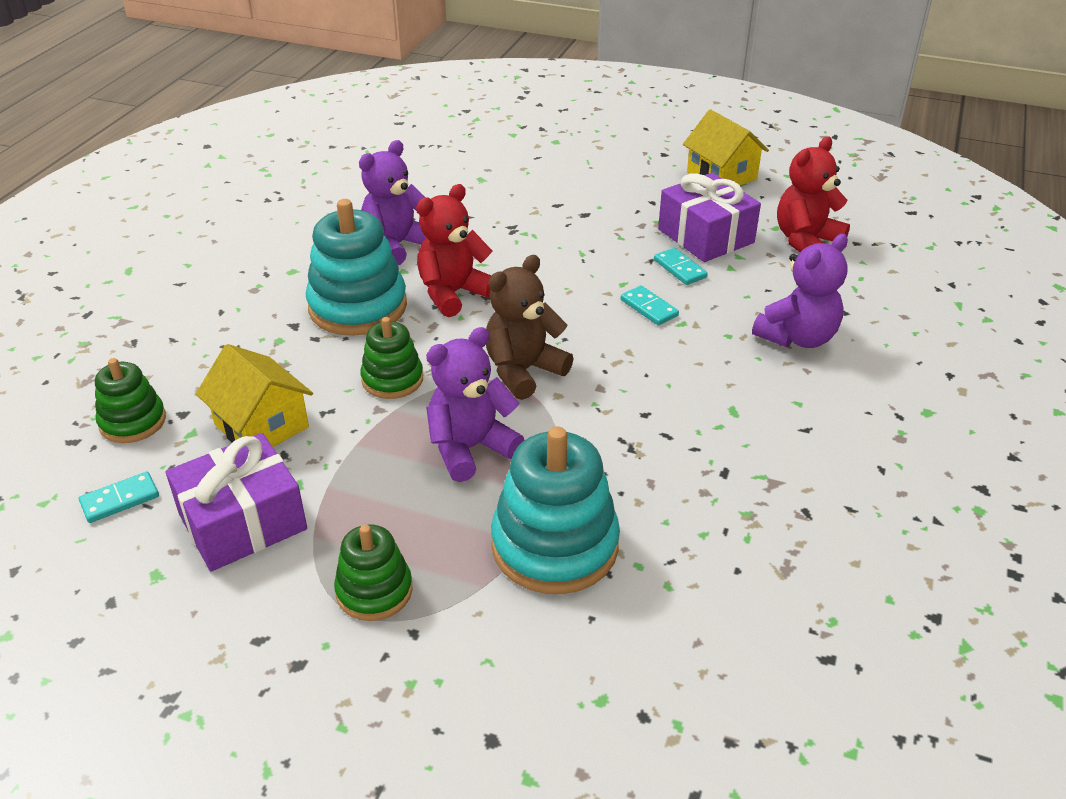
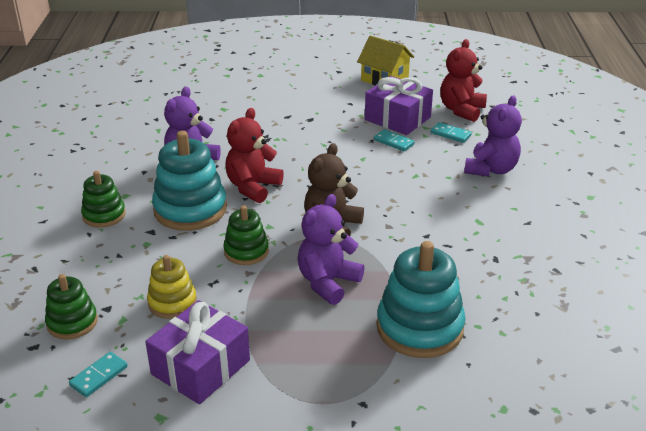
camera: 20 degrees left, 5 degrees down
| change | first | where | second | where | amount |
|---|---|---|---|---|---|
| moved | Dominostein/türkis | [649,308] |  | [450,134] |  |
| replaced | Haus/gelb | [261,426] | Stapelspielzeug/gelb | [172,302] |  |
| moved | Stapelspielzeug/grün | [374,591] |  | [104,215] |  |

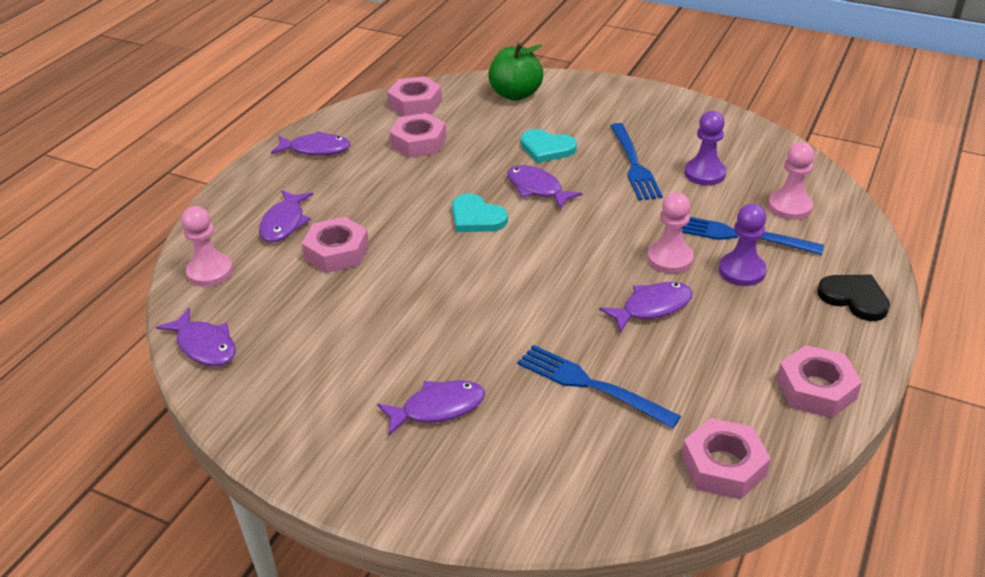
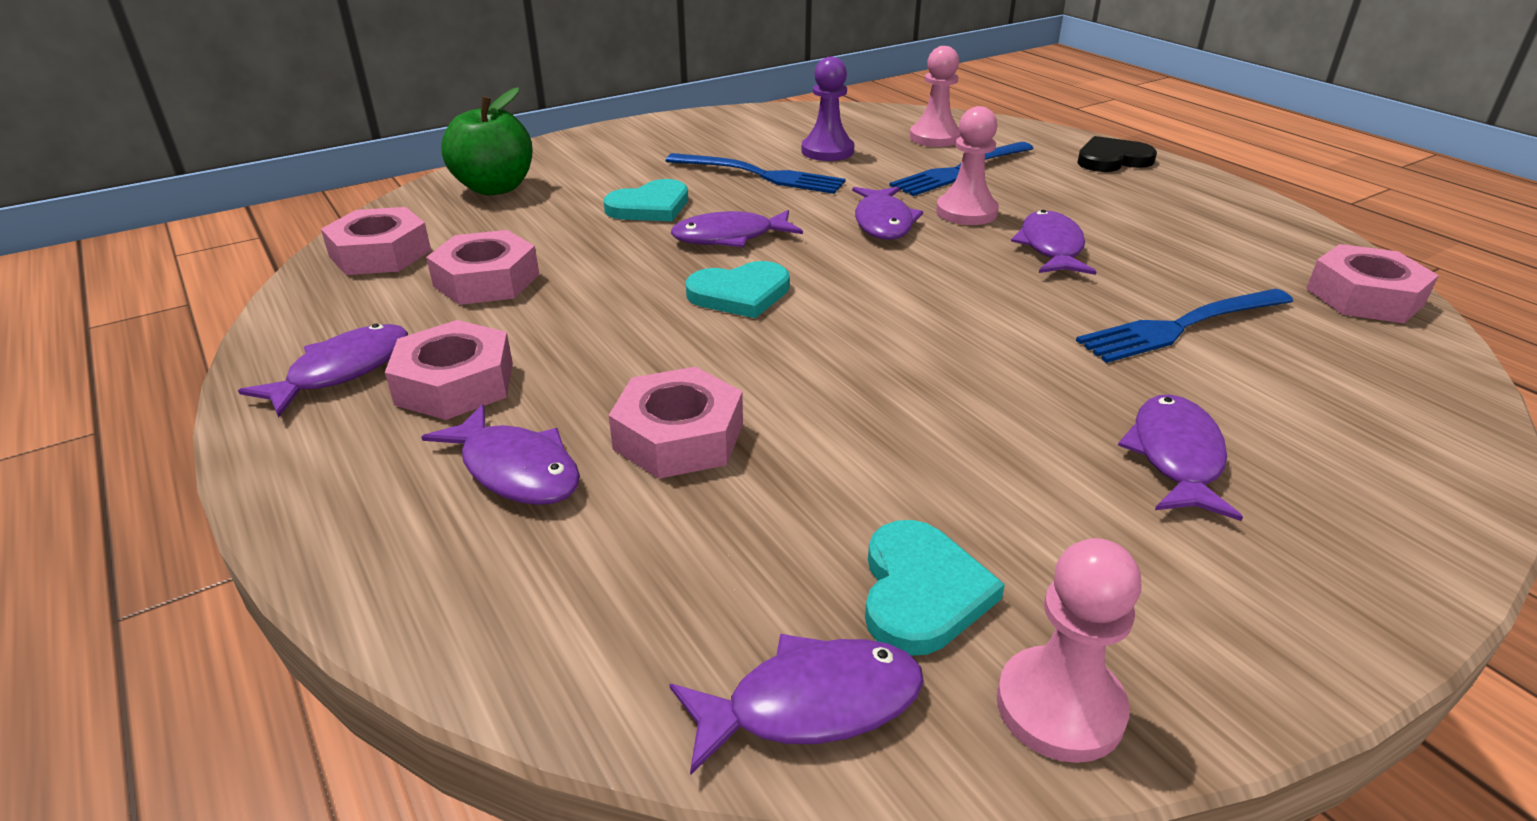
camera: 60 degrees left, 5 degrees down
| change | first | where | second | where | amount |
|---|---|---|---|---|---|
| removed | Bauer/lila | [742,271] |  |  |  |
| moved | Bauer/rosa | [210,271] |  | [1060,707] |  |
| moved | Sechskantmutter/rosa | [816,389] |  | [455,383] |  |
| added |  |  | Fisch/lila | [883,222] |  |
| added |  |  | Herz/türkis | [921,592] |  |

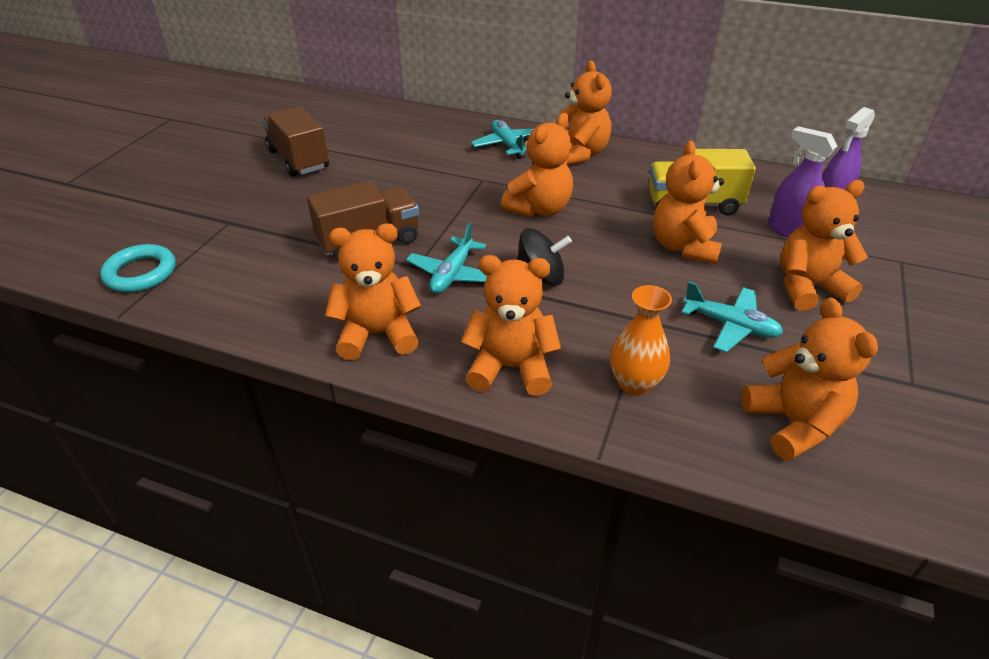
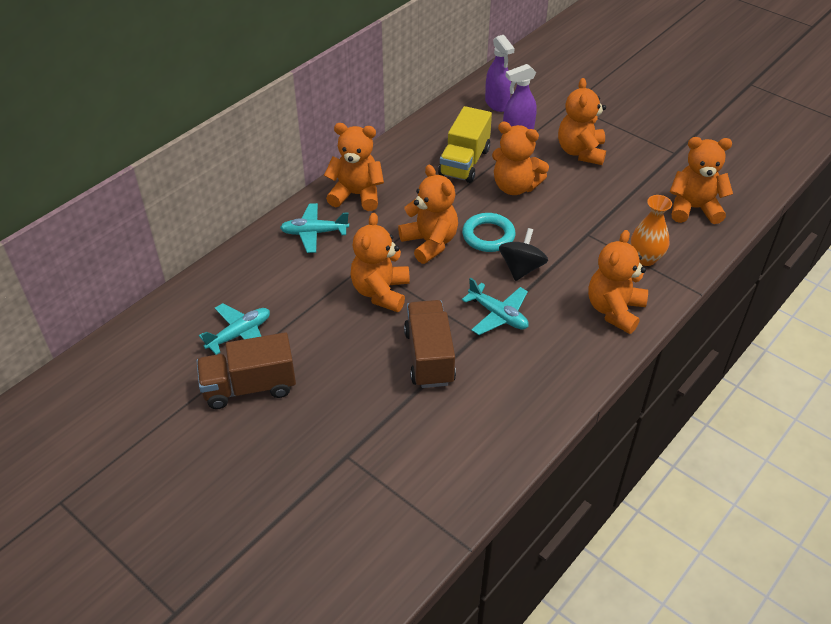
camera: 70 degrees left, 5 degrees up
| change | first | where | second | where | amount |
|---|---|---|---|---|---|
| moved | Teddybär/orange | [378,334] |  | [381,292] |  |
| moved | Ring/türkis | [141,273] |  | [488,236] |  |
| moved | Flugzeug/türkis | [730,325] |  | [239,334] |  |

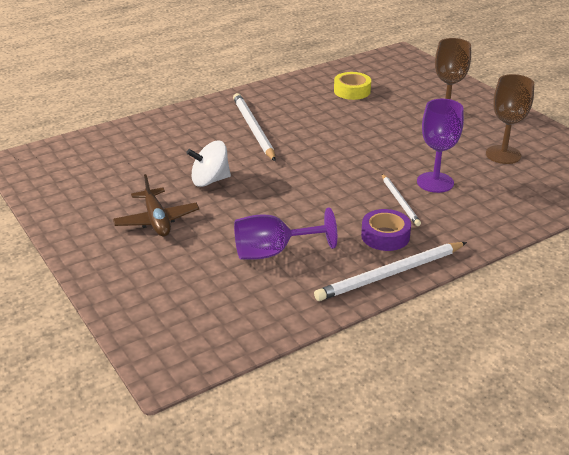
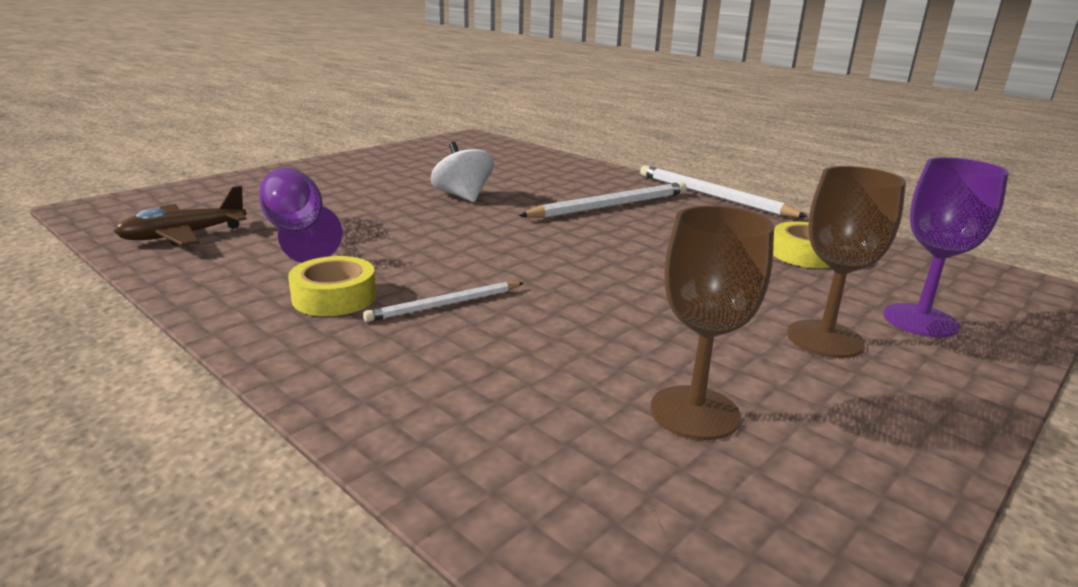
camera: 75 degrees right, 10 degrees down
| change | first | where | second | where | amount |
|---|---|---|---|---|---|
| moved | Kelch/lila | [435,182] |  | [920,320] |  |
| moved | Flugzeug/braun | [156,220] |  | [184,236] |  |
| recoloured | Klebeband/lila | [385,236] | Klebeband/gelb | [334,297] |  |
| moved | Bleistift/weiß | [390,274] |  | [712,196] |  |

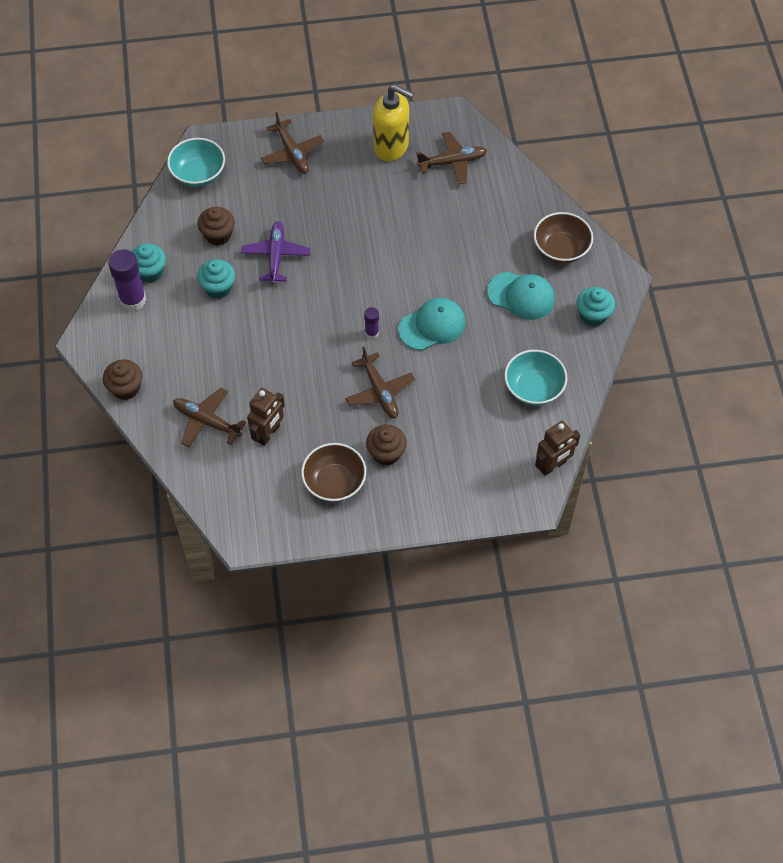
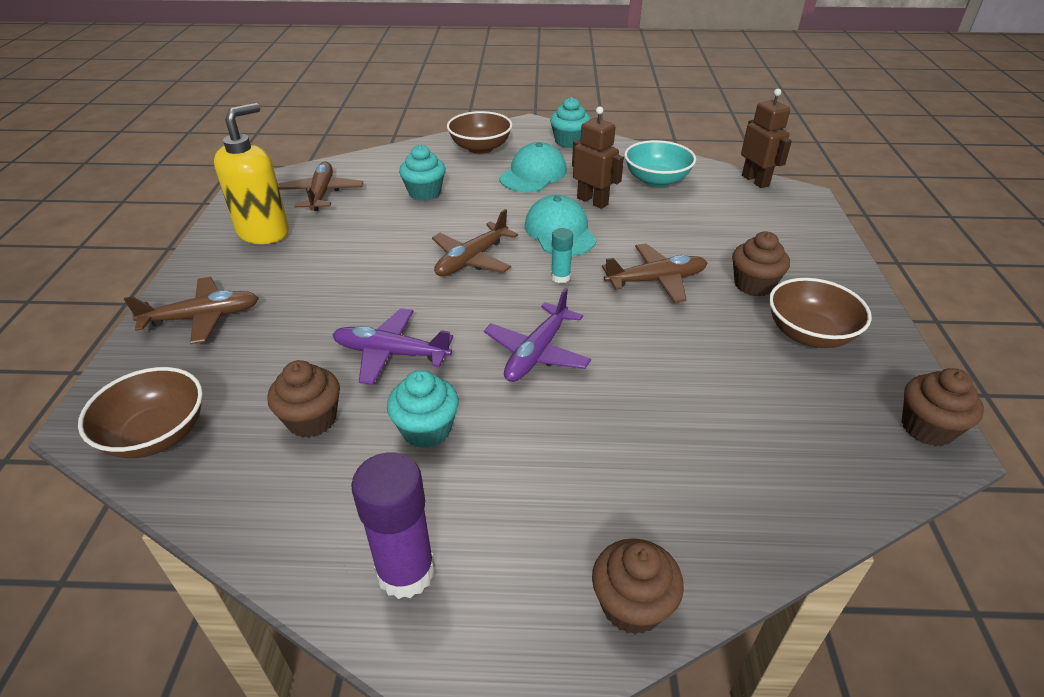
camera: 80 degrees left, 20 degrees down
| change | first | where | second | where | amount |
|---|---|---|---|---|---|
| recoloured | Schüssel/türkis | [198,174] | Schüssel/braun | [157,434] |  |
| moved | Muffin/türkis | [150,272] |  | [424,193] |  |
| recoloured | Klebestift/lila | [372,333] | Klebestift/türkis | [560,277] |  |
| moved | Flugzeug/braun | [206,421] |  | [472,259] |  |
| moved | Roboter/braun | [268,434] |  | [592,201] |  |
| added |  |  | Flugzeug/lila | [536,353] |  |
| added |  |  | Muffin/braun | [927,428] |  |

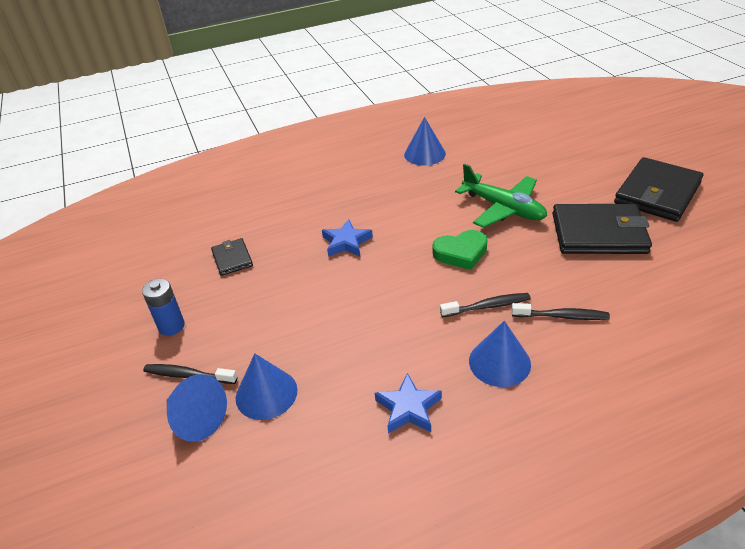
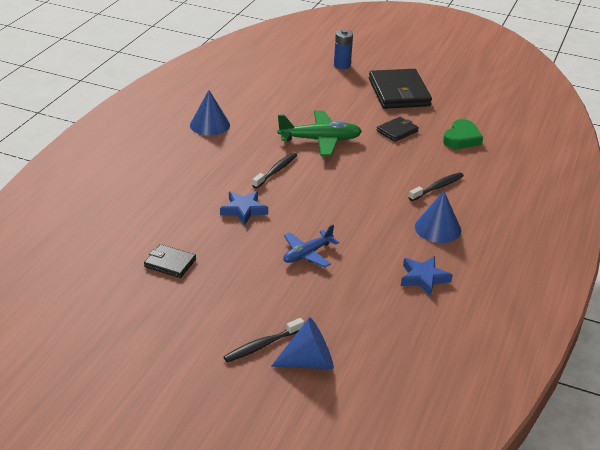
camera: 50 degrees left, 5 degrees down
| change | first | where | second | where | amount |
|---|---|---|---|---|---|
| resized | Geldbörse/schwarz | [599,233] |  | [397,131] | x0.51 |
| moved | Herz/grün | [461,253] |  | [461,138] |  |
| moved | Batterie/blau | [171,326] |  | [342,65] |  |
| moved | Zahnbürste/schwarz | [487,306] |  | [276,171] |  |
| removed | Kegel/blau | [266,393] |  |  |  |
| added |  |  | Flugzeug/blau | [307,254] |  |

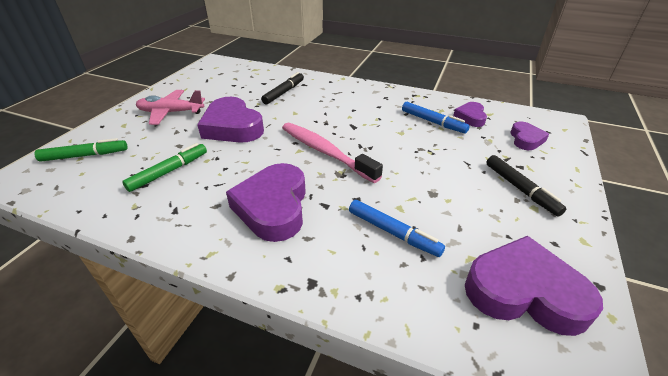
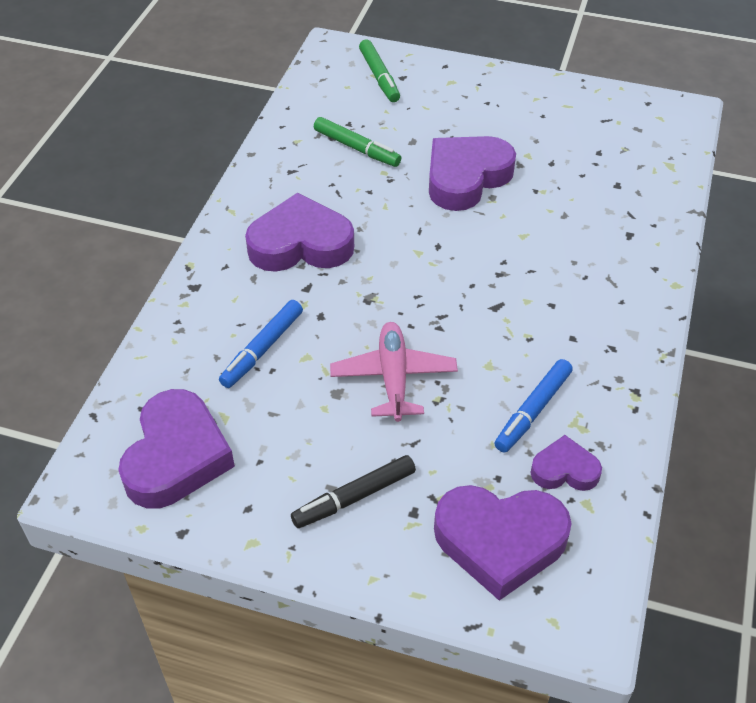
camera: 85 degrees right, 10 degrees up
| change | first | where | second | where | amount |
|---|---|---|---|---|---|
| removed | Filzstift/schwarz | [284,92] |  |  |  |
| moved | Flugzeug/rosa | [171,112] |  | [393,377] |  |
| resized | Herz/lila | [526,139] |  | [500,542] | x1.85 |
| removed | Zahnbürste/rosa | [325,151] |  |  |  |

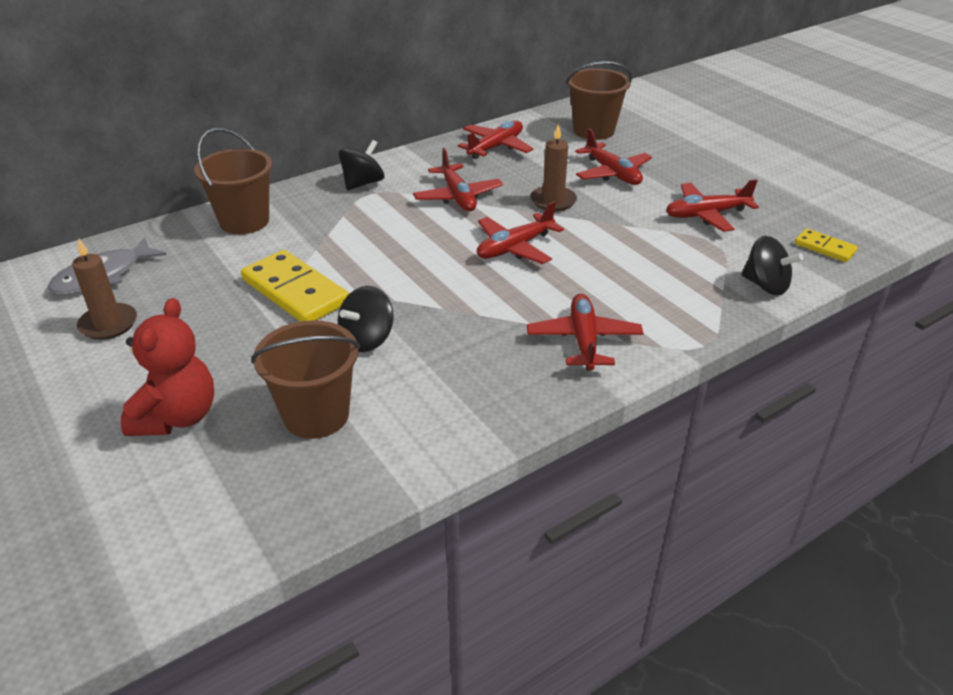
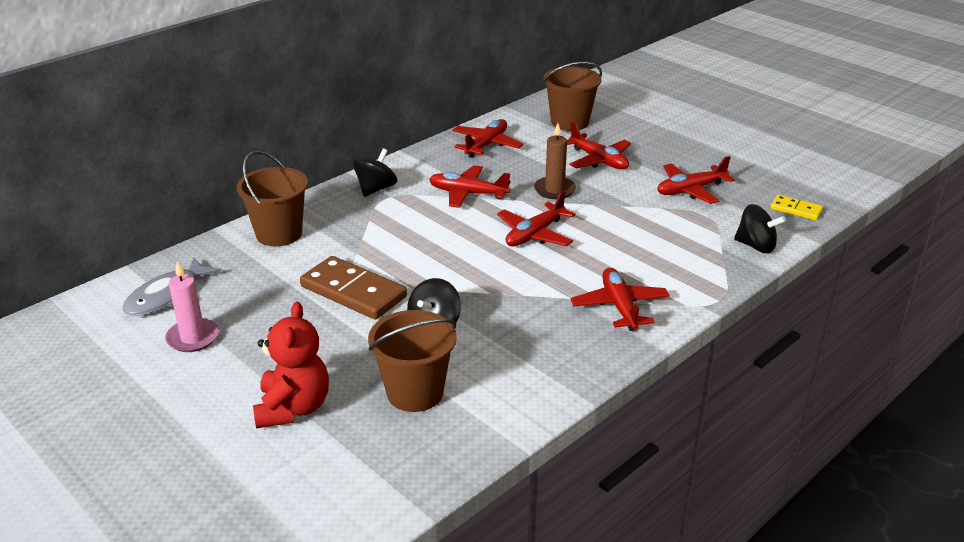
camera: 10 degrees left, 5 degrees down
| change | first | where | second | where | amount |
|---|---|---|---|---|---|
| turned | Flugzeug/rot | [457,197] |  | [468,193] | 135 degrees clockwise |
| recoloured | Kerze/braun | [108,324] | Kerze/rosa | [193,338] |  |
| recoloured | Dominostein/gelb | [295,291] | Dominostein/braun | [353,292] |  |

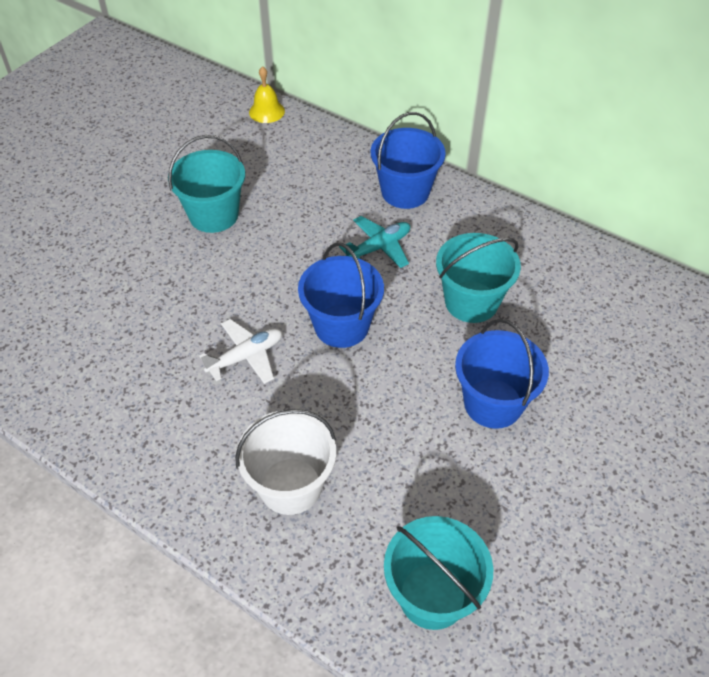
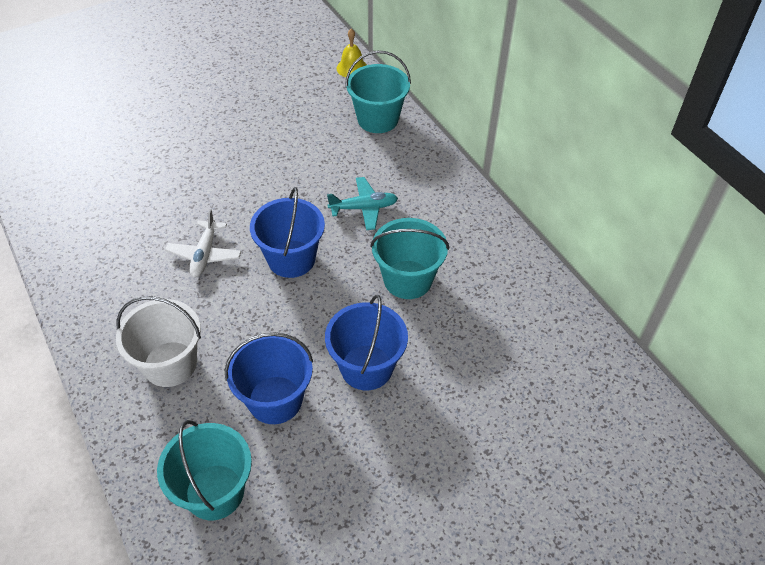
camera: 25 degrees right, 0 degrees up
| change | first | where | second | where | amount |
|---|---|---|---|---|---|
| moved | Eimer/blau | [405,192] |  | [275,400] |  |
| moved | Eimer/türkis | [213,215] |  | [378,119] |  |
| turned | Flugzeug/weiß | [246,356] |  | [205,254] | 105 degrees clockwise |

